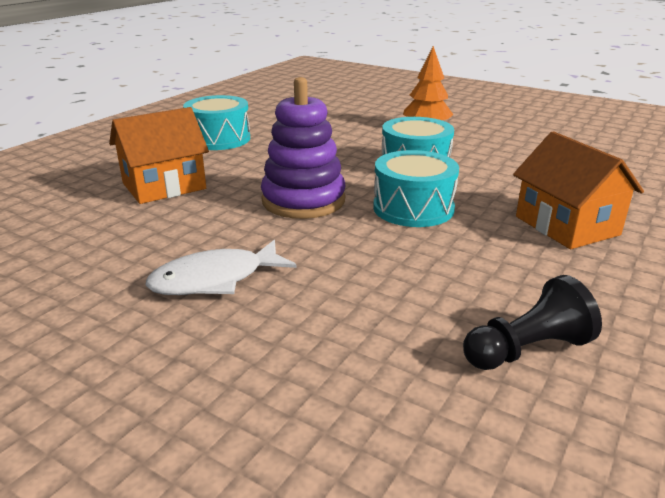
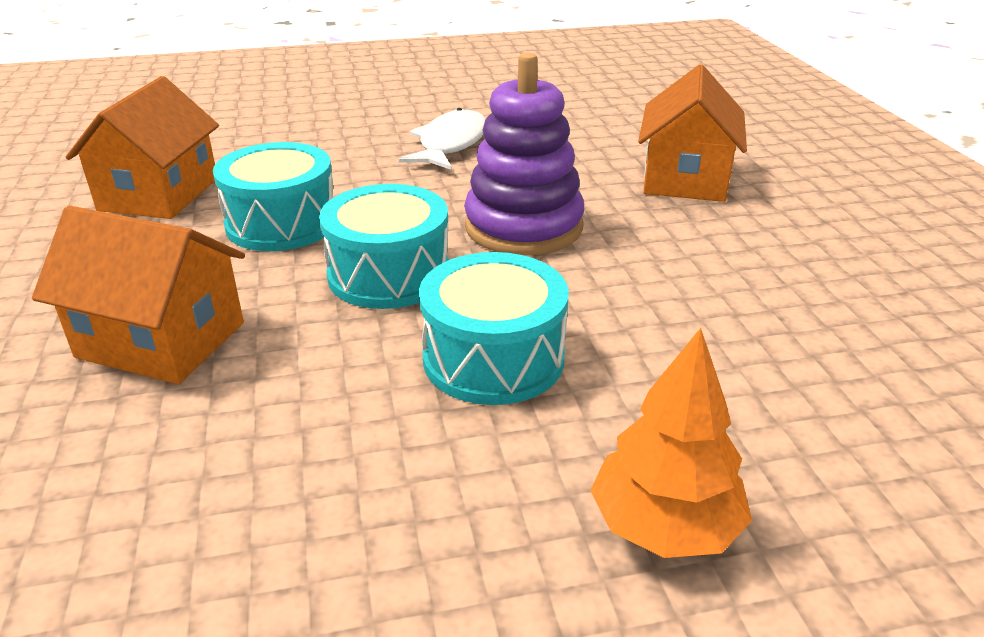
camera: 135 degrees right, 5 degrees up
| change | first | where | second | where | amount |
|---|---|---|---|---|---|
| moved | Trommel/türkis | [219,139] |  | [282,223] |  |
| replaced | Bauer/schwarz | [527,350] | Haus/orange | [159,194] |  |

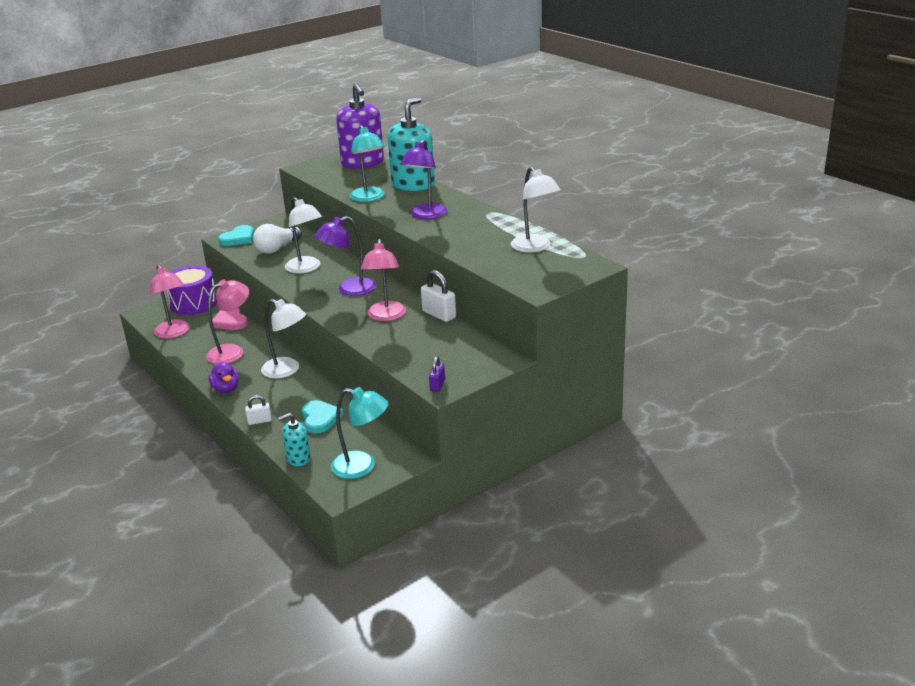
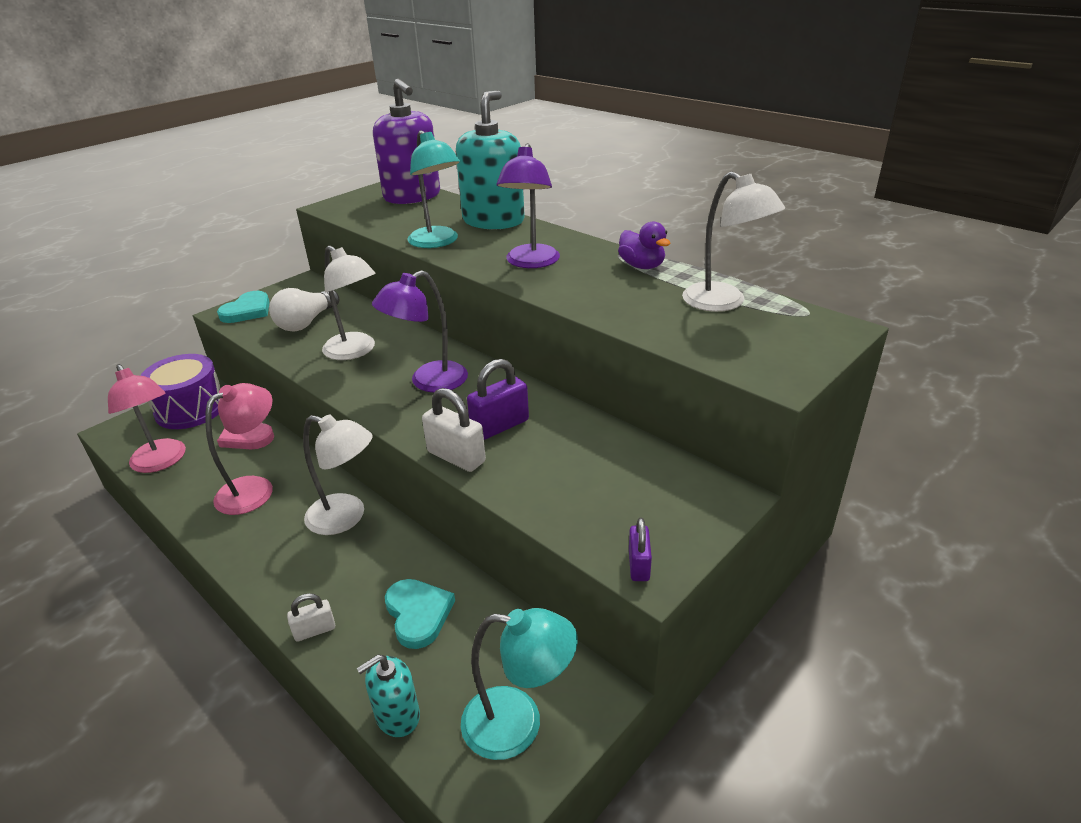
camera: 10 degrees left, 5 degrees up
| change | first | where | second | where | amount |
|---|---|---|---|---|---|
| replaced | Lampe/rosa | [386,316] | Vorhängeschloss/lila | [500,426] |  |
| moved | Vorhängeschloss/weiß | [439,314] |  | [456,457] |  |
| moved | Ente/lila | [226,389] |  | [642,266] |  |

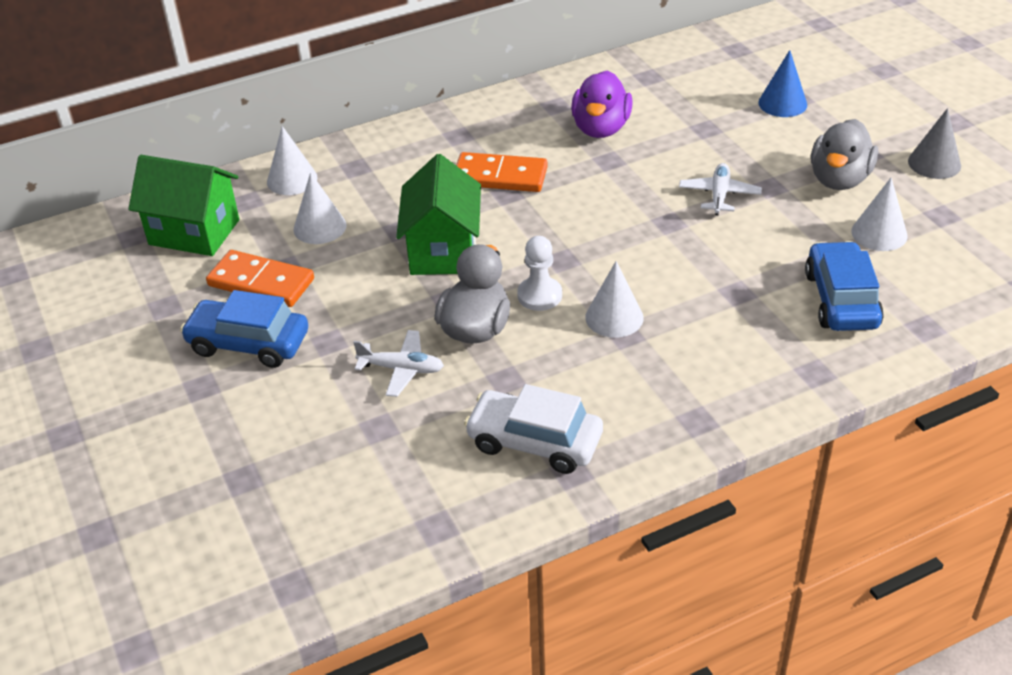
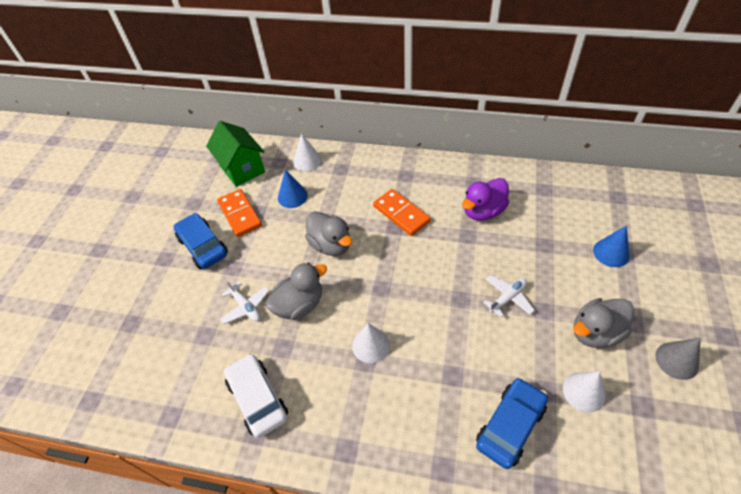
camera: 40 degrees right, 10 degrees up
| change | first | where | second | where | amount |
|---|---|---|---|---|---|
| replaced | Haus/grün | [443,250] | Ente/grau | [331,245] |  |
| recoloured | Kegel/weiß | [320,227] | Kegel/blau | [292,196] |  |
| removed | Bauer/weiß | [539,295] |  |  |  |

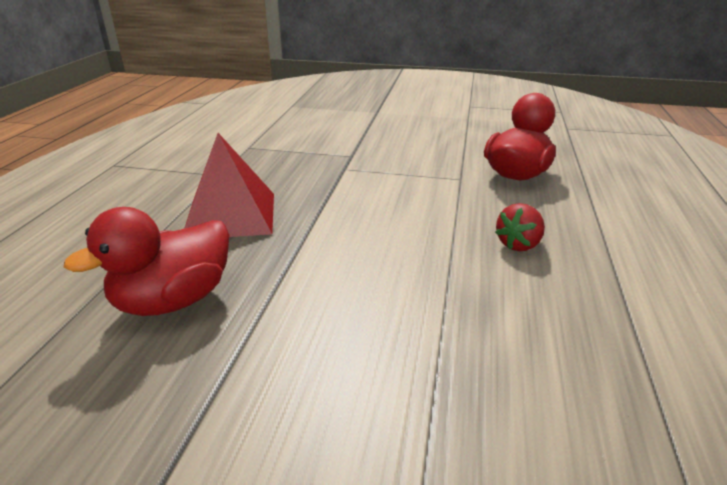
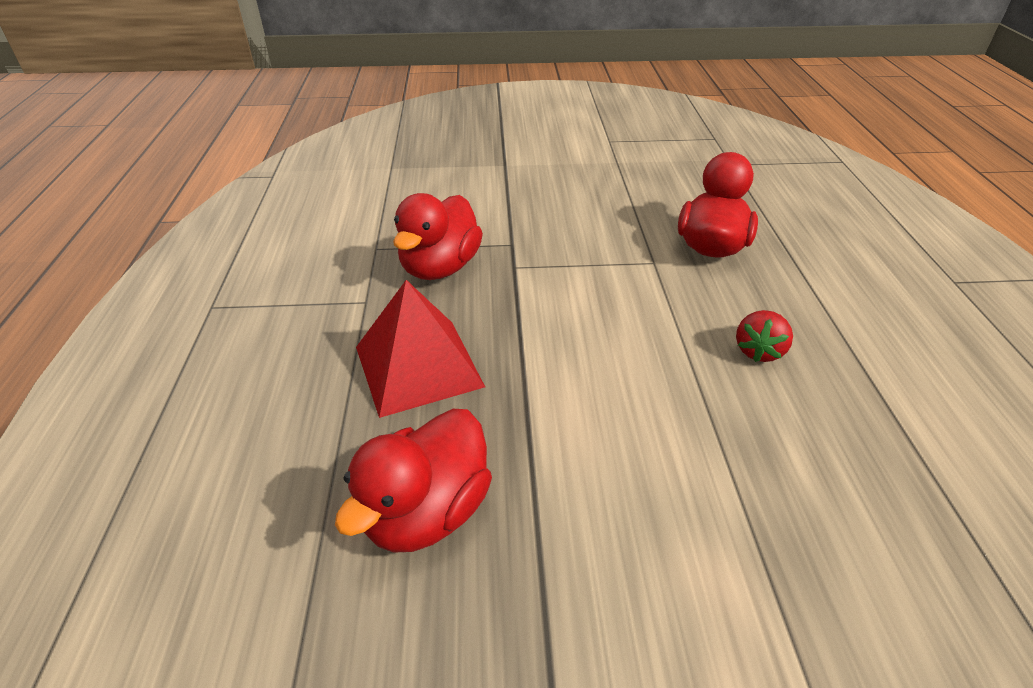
camera: 15 degrees left, 10 degrees up
| change | first | where | second | where | amount |
|---|---|---|---|---|---|
| added |  |  | Ente/rot | [440,267] |  |

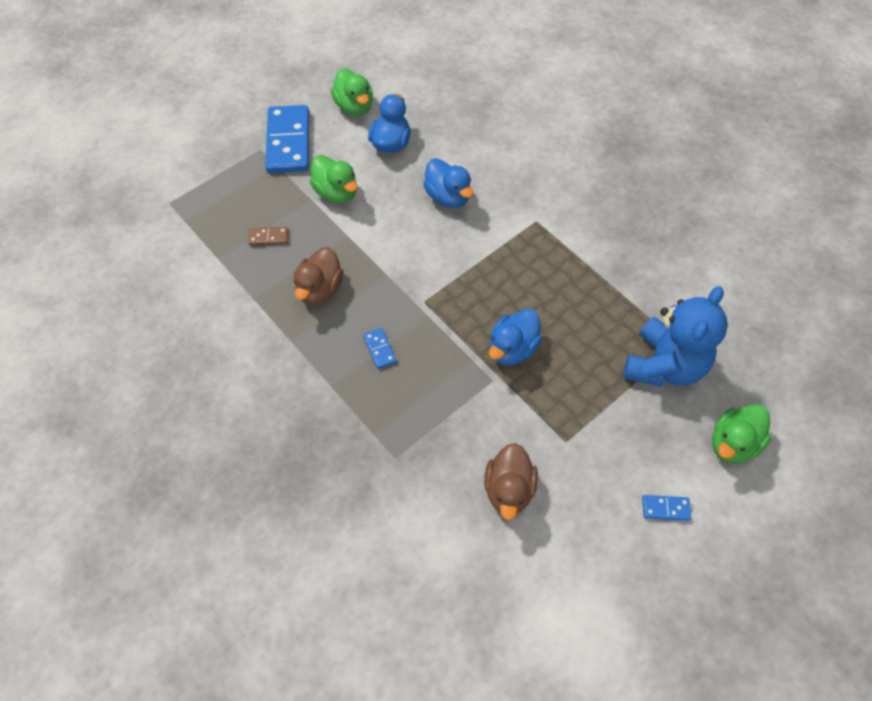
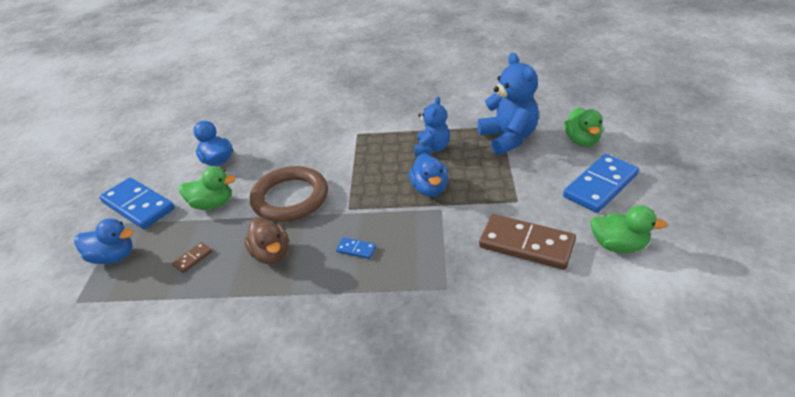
camera: 45 degrees left, 20 degrees down
| change | first | where | second | where | amount |
|---|---|---|---|---|---|
| moved | Ente/grün | [354,106] |  | [618,245] |  |
| moved | Ente/blau | [448,197] |  | [113,256] |  |
| replaced | Ente/braun | [509,490] | Dominostein/braun | [526,244] |  |
| resized | Dominostein/blau | [665,508] |  | [600,185] | x2.33 |
| added |  |  | Teddybär/blau | [432,149] |  |
| added |  |  | Ring/braun | [290,198] |  |

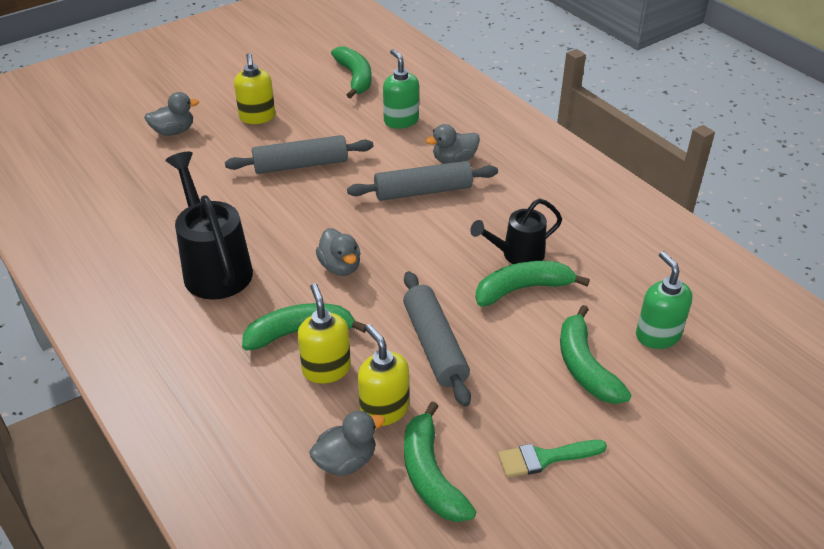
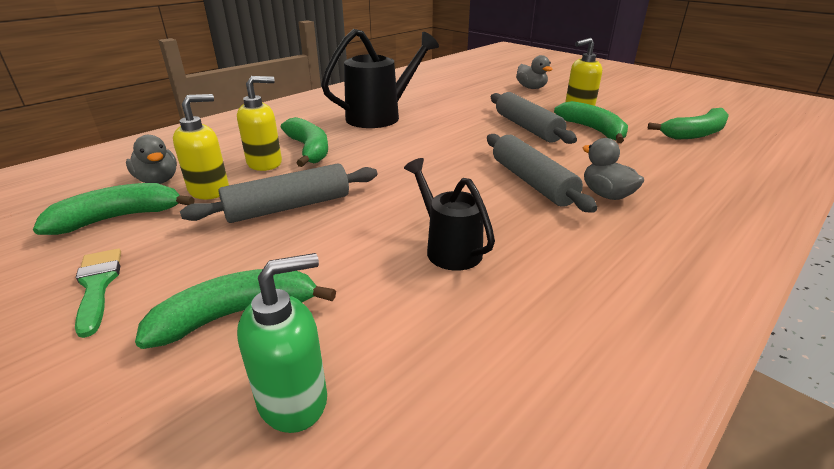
camera: 80 degrees right, 10 degrees down
| change | first | where | second | where | amount |
|---|---|---|---|---|---|
| removed | Seifenspender/grün | [401,121] |  |  |  |
| removed | Ente/grau | [340,267] |  |  |  |
| moved | Banane/grün | [522,289] |  | [593,130] |  |

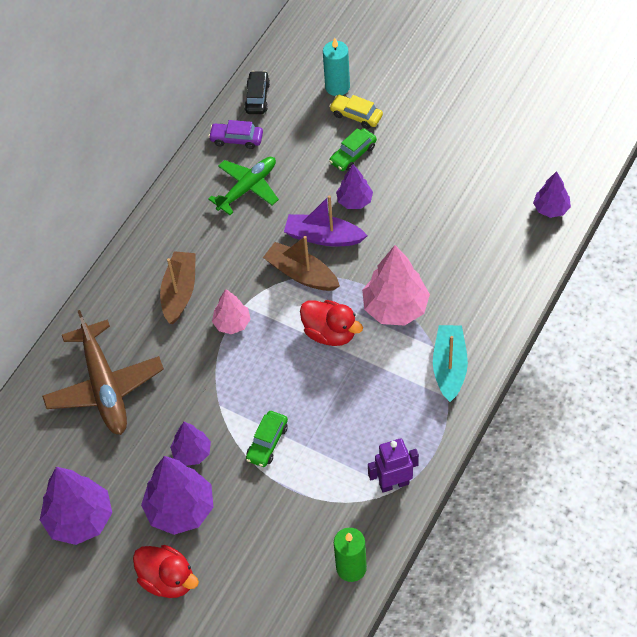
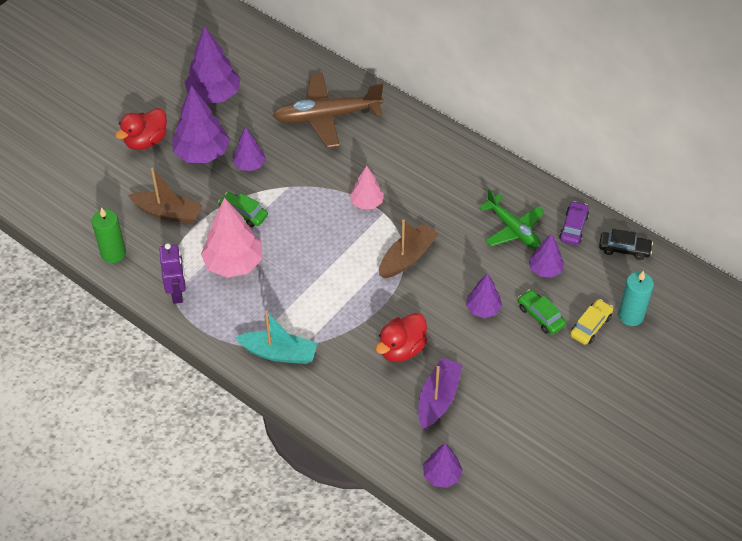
camera: 95 degrees right, 5 degrees down
| change | first | where | second | where | amount |
|---|---|---|---|---|---|
| moved | Boot/lila | [323,237] |  | [438,398] |  |
| moved | Baum/rosa | [395,308] |  | [234,263] |  |
| moved | Boot/braun | [179,292] |  | [168,213] |  |
| moved | Ente/rot | [330,333] |  | [401,349] |  |
| added |  |  | Baum/lila | [545,270] |  |

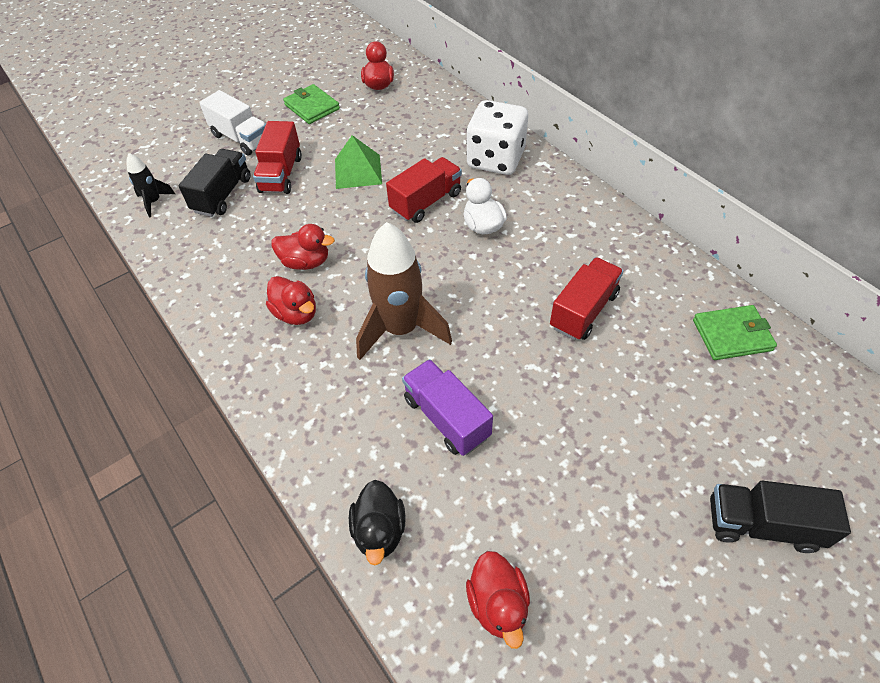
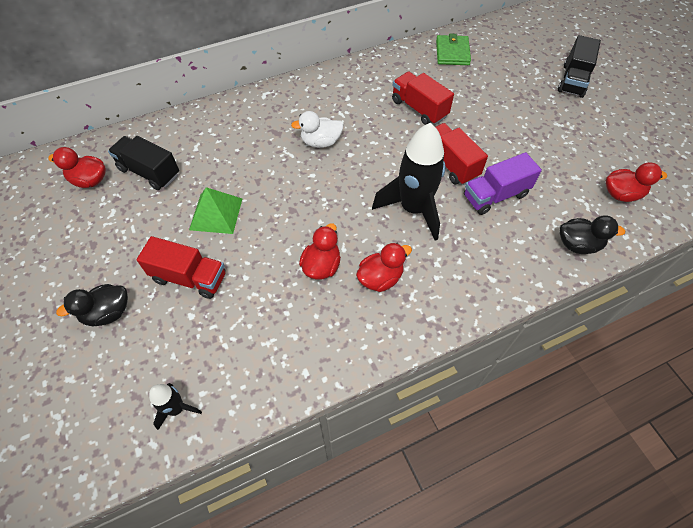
camera: 80 degrees left, 5 degrees up
| change | first | where | second | where | amount |
|---|---|---|---|---|---|
| removed | Geldbörse/grün | [312,107] |  |  |  |
| replaced | Lastwagen/weiß | [241,138] | Ente/schwarz | [108,313] |  |
| removed | Spielwürfel/weiß | [495,159] |  |  |  |
| moved | Lastwagen/schwarz | [222,195] |  | [149,172] |  |
| moved | Lastwagen/rot | [426,202] |  | [450,164] |  |
| recoloured | Rakete/braun | [401,329] | Rakete/schwarz | [413,209] |  |

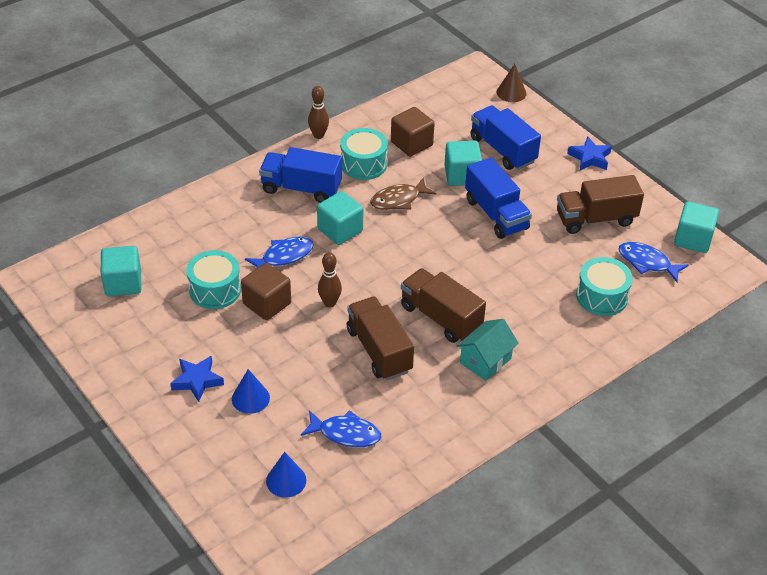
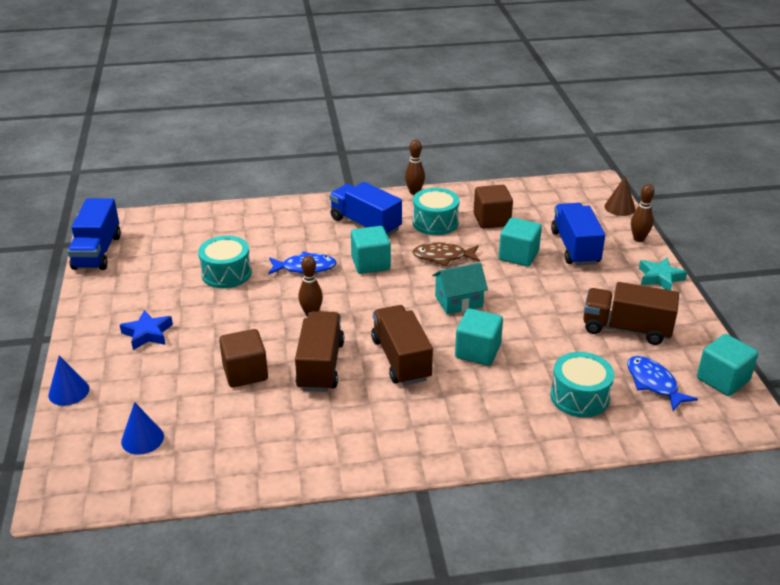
camera: 30 degrees right, 10 degrees down
| change | first | where | second | where | amount |
|---|---|---|---|---|---|
| recoloured | Stern/blau | [590,158] | Stern/türkis | [660,278] |  |
| moved | Lastwagen/blau | [496,214] |  | [97,252] |  |
| moved | Kubus/türkis | [123,283] |  | [477,351] |  |
| moved | Kubus/braun | [267,303] |  | [245,373] |  |
| moved | Haus/türkis | [485,360] |  | [458,301] |  |
| moved | Kegel/blau | [250,398] |  | [68,392] |  |
| removed | Fisch/blau | [345,433] |  |  |  |
| added |  |  | Bowlingkegel/braun | [638,239] |  |

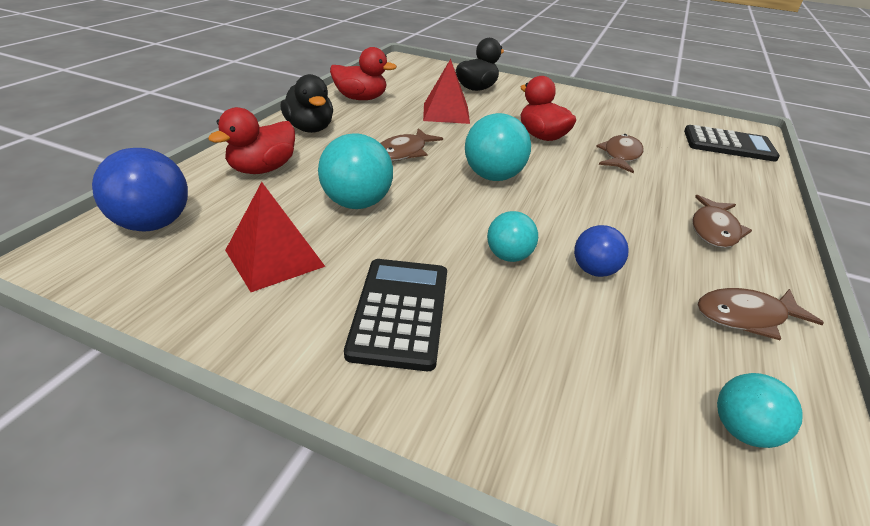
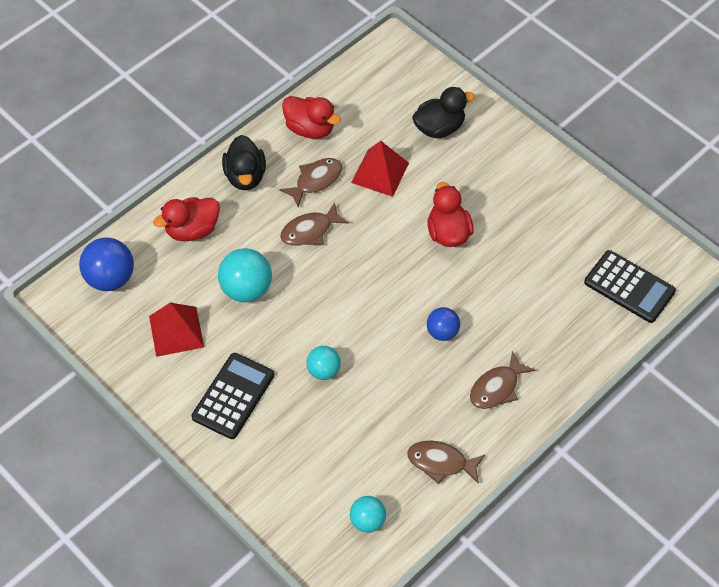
camera: 25 degrees right, 20 degrees up
| change | first | where | second | where | amount |
|---|---|---|---|---|---|
| removed | Ball/türkis | [493,176] |  |  |  |
| moved | Fisch/braun | [620,156] |  | [315,181] |  |
| moved | Ball/blau | [594,270] |  | [442,332] |  |

